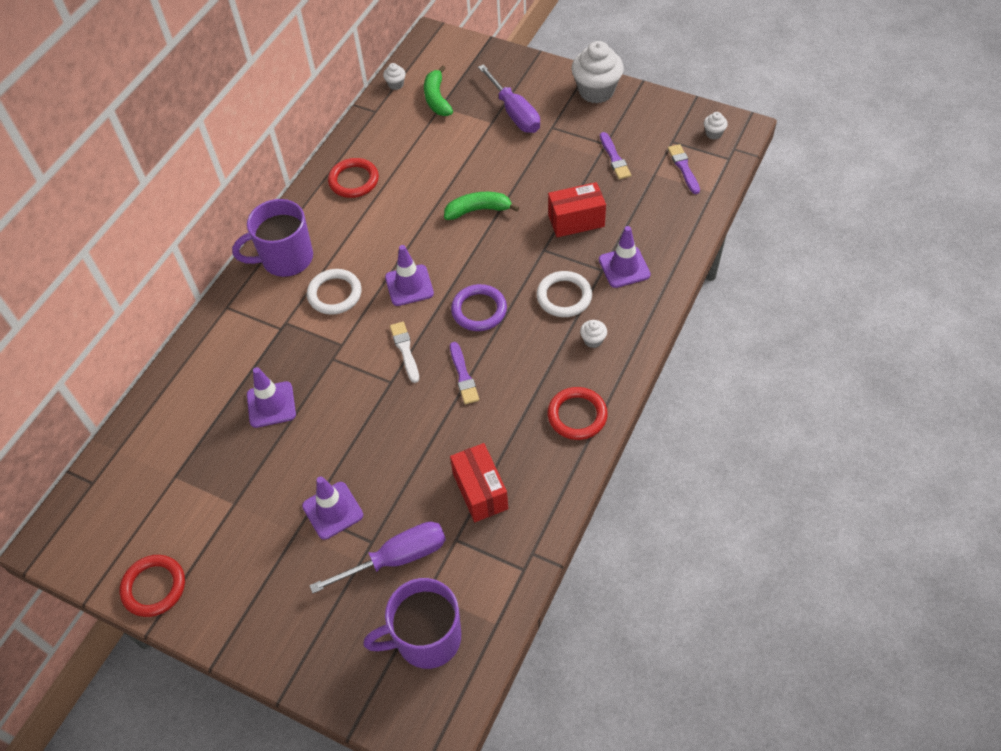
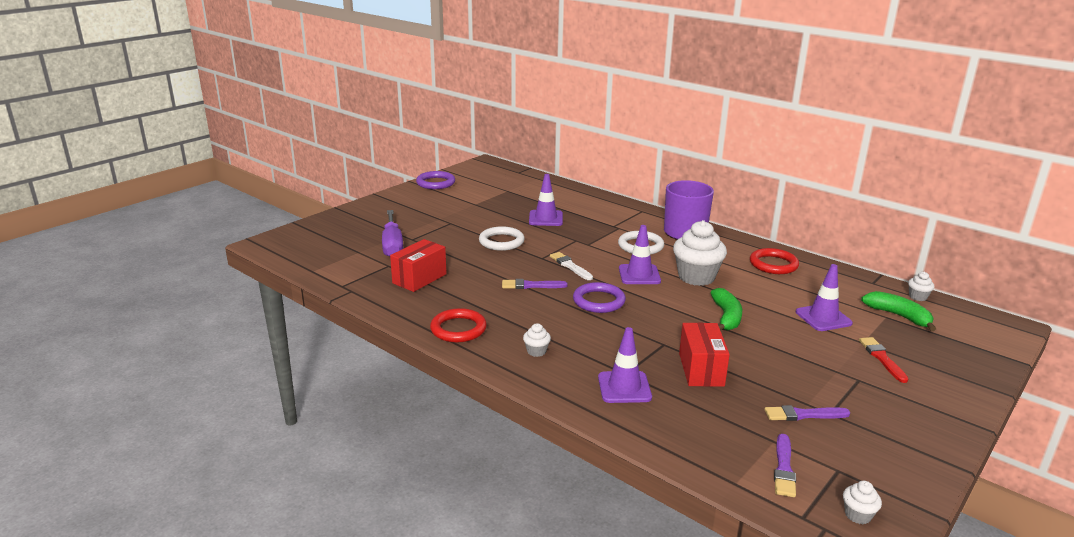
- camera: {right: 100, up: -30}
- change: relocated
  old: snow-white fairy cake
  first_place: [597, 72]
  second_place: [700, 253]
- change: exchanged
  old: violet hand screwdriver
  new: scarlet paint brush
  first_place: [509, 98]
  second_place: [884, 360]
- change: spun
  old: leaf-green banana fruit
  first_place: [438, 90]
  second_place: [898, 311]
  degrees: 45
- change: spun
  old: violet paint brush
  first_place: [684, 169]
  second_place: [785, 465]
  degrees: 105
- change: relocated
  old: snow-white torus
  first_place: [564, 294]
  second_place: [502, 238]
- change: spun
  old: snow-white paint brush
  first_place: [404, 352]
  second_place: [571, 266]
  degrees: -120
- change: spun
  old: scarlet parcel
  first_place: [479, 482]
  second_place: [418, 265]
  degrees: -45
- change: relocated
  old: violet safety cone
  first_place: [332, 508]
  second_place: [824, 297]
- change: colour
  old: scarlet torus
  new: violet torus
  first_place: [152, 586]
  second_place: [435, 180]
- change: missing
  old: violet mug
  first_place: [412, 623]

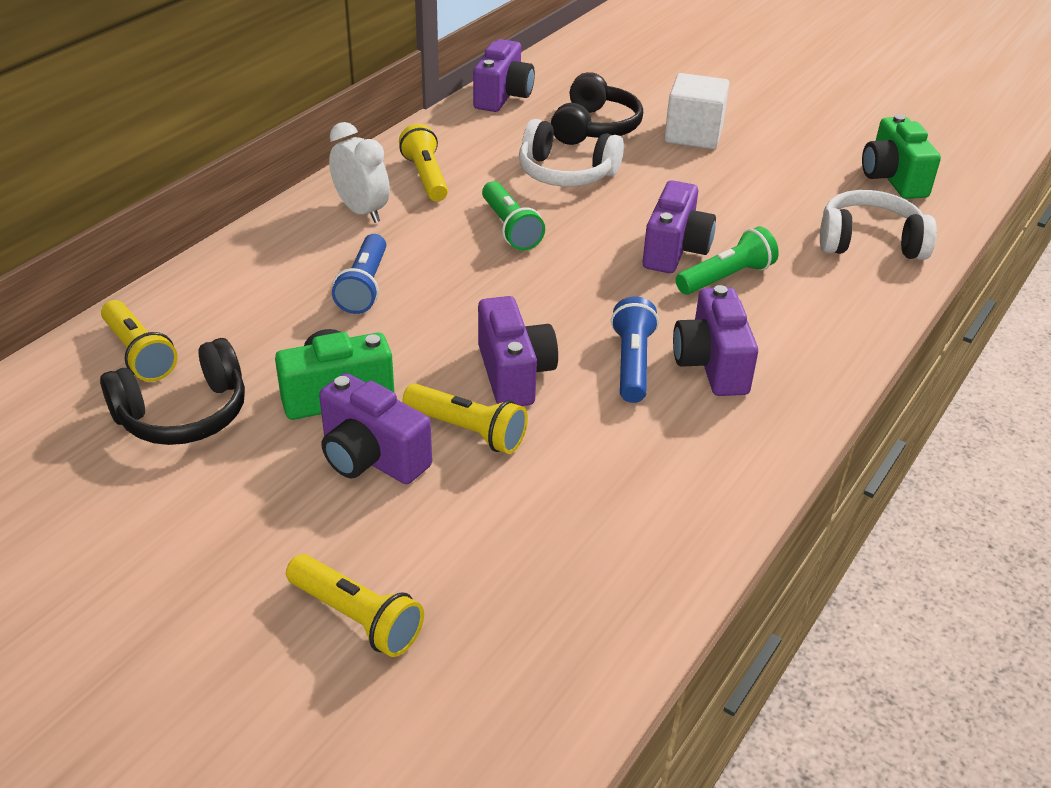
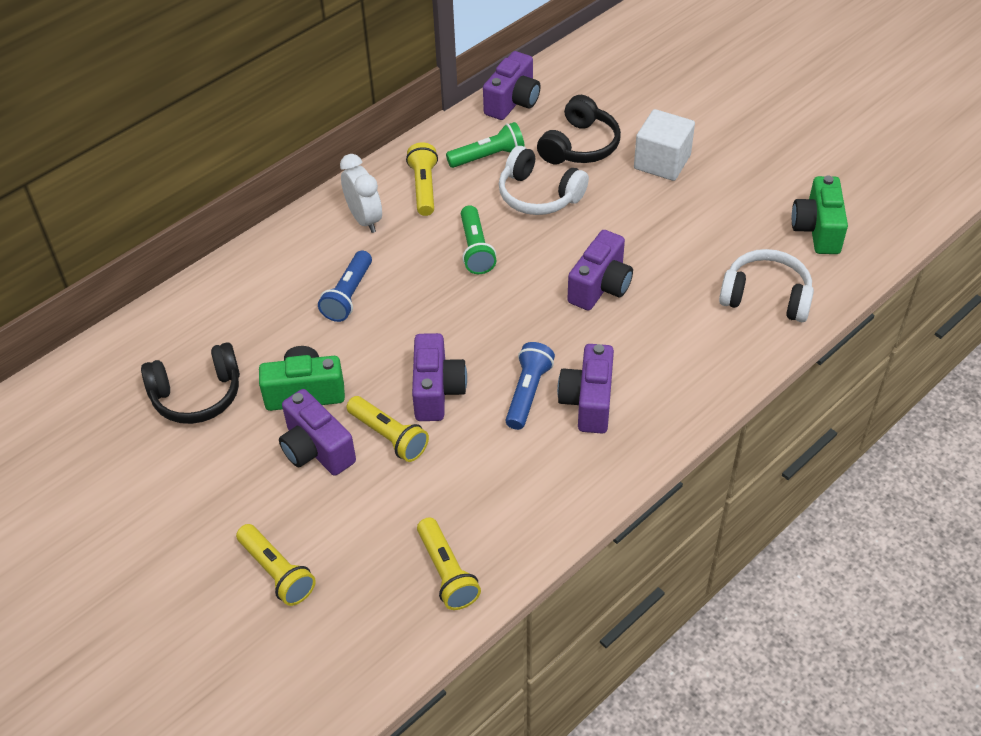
- camera: {right: 15, up: 10}
- change: relocated
  old: leaf-green pocket torch
  first_place: [727, 260]
  second_place: [485, 145]
- change: relocated
  old: golden pocket torch
  first_place: [139, 341]
  second_place: [449, 563]

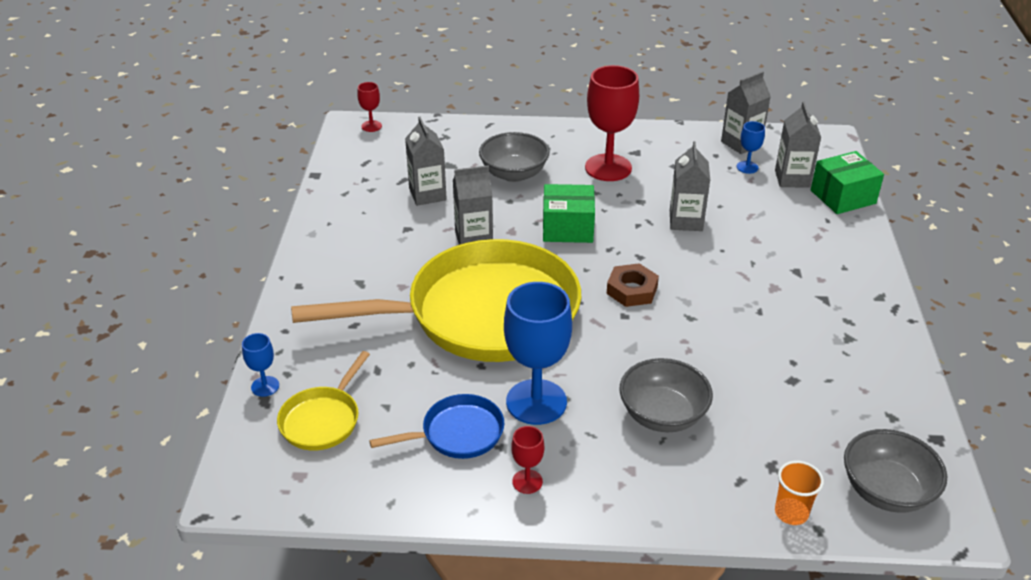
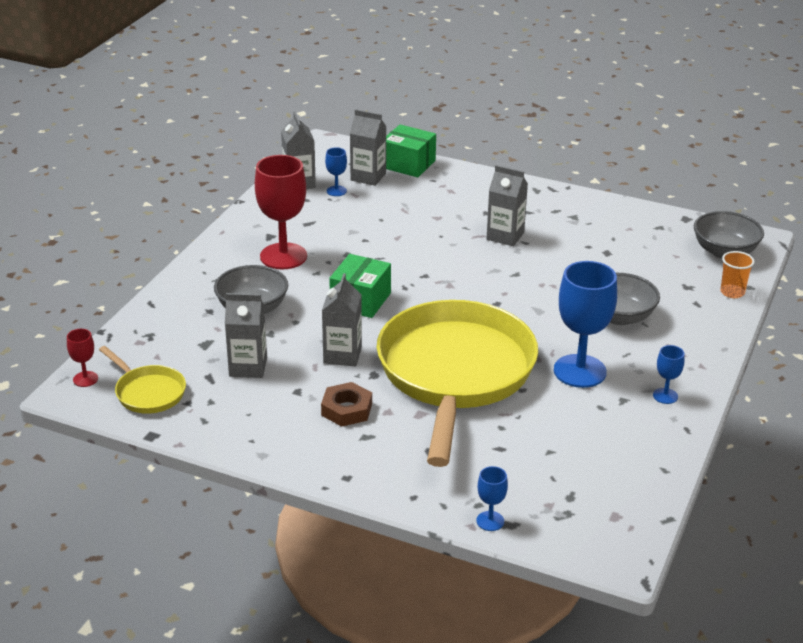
- camera: {right: -70, up: -5}
- change: relocated
  old: ash-grey juice carton
  first_place: [690, 186]
  second_place: [507, 205]
- change: spun
  old: leaf-green parcel
  first_place: [847, 182]
  second_place: [411, 150]
  degrees: -60
- change: relocated
  old: brown hex nut
  first_place: [633, 285]
  second_place: [346, 404]
- change: relocated
  old: golden skillet
  first_place: [323, 401]
  second_place: [142, 380]
- change: missing
  old: blue skillet
  first_place: [436, 426]
- change: colour
  old: scarlet wine glass
  new: blue wine glass
  first_place: [527, 460]
  second_place: [669, 374]

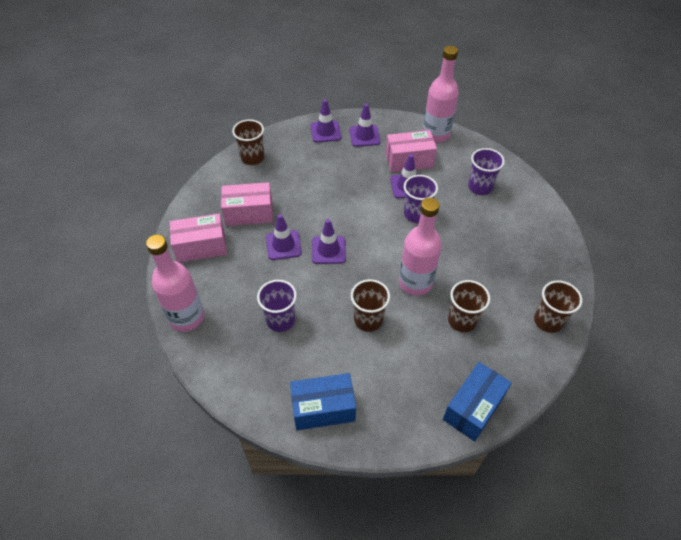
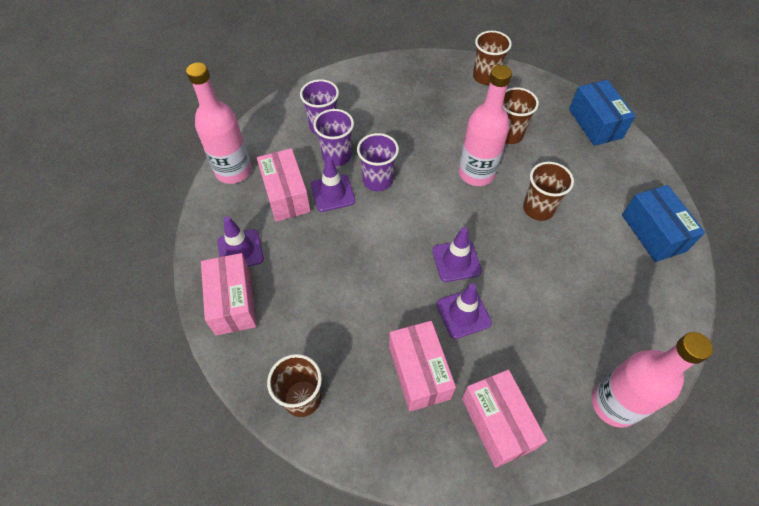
- camera: {right: -100, up: 5}
- change: exchanged
  old: violet safety cone
  new: pink parcel
  first_place: [325, 121]
  second_place: [229, 294]
- change: relocated
  old: violet tumbler
  first_place: [277, 306]
  second_place: [333, 137]
- change: spun
  old: blue parcel
  first_place: [477, 402]
  second_place: [602, 113]
  degrees: 45

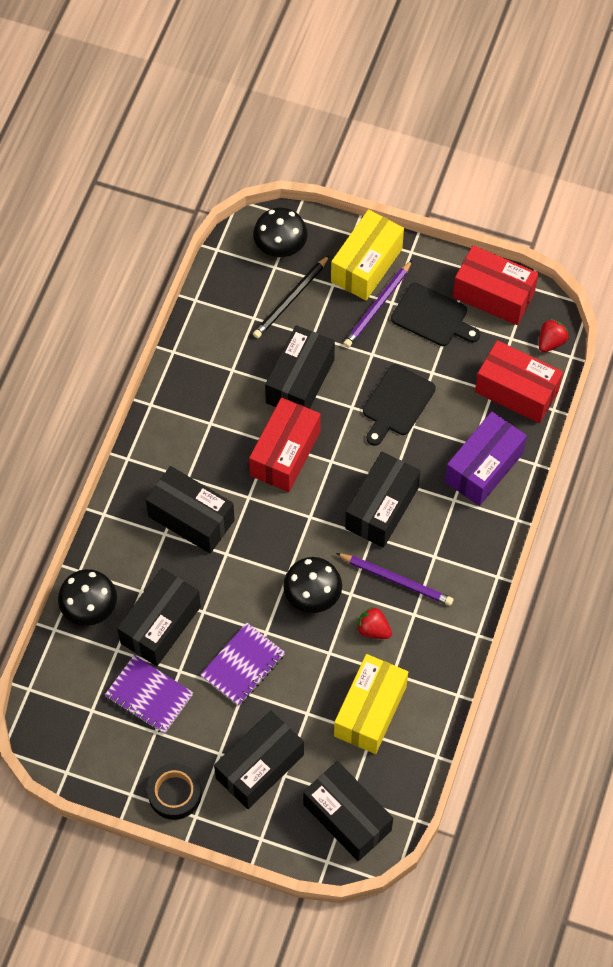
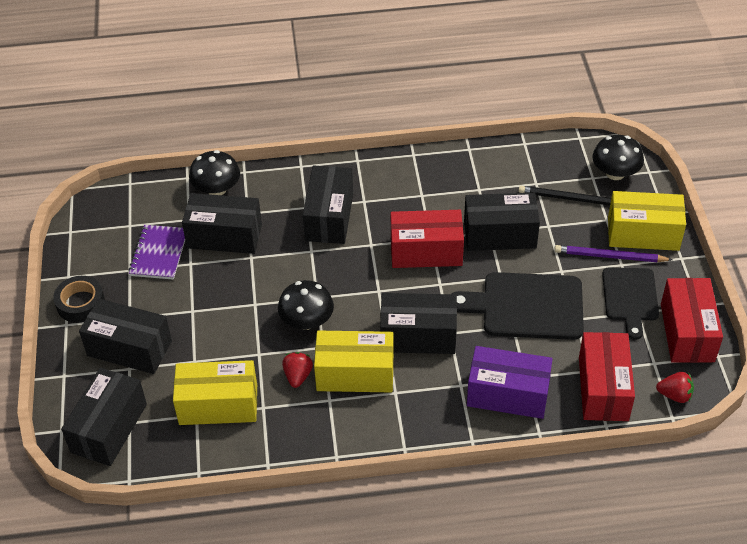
- camera: {right: 65, up: -15}
- change: size
  old: jet-black cutting board
  first_place: [399, 405]
  second_place: [517, 306]
  factor: 1.5
- change: exchanged
  old: violet pencil
  new: golden parcel
  first_place: [394, 579]
  second_place: [354, 361]
- change: missing
  old: violet notebook
  first_place: [242, 664]

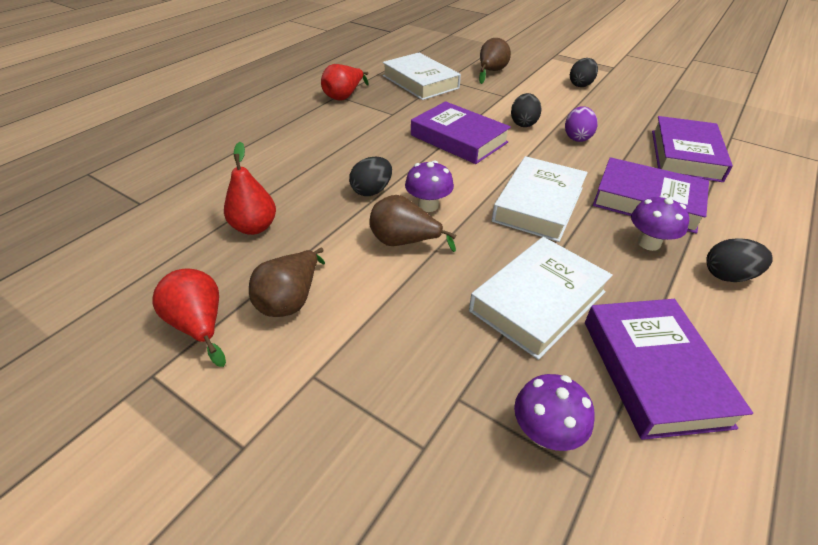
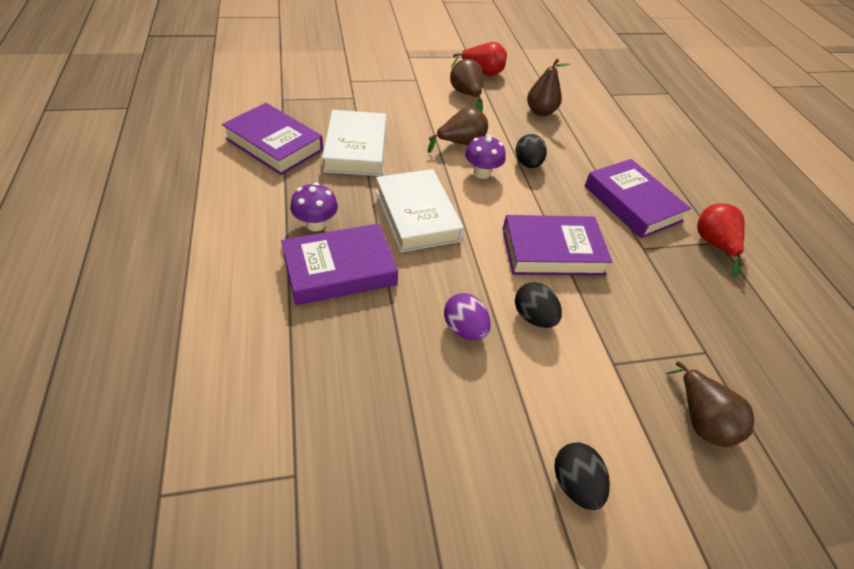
- camera: {right: 130, up: 5}
- change: missing
  old: snow-white hardback
  first_place: [421, 76]
- change: relocated
  old: violet hardback
  first_place: [692, 149]
  second_place: [638, 199]
- change: colour
  old: scarlet toy pear
  new: brown toy pear
  first_place: [250, 188]
  second_place: [548, 87]
- change: missing
  old: jet-black egg
  first_place: [739, 260]
- change: missing
  old: violet mushroom
  first_place: [554, 412]

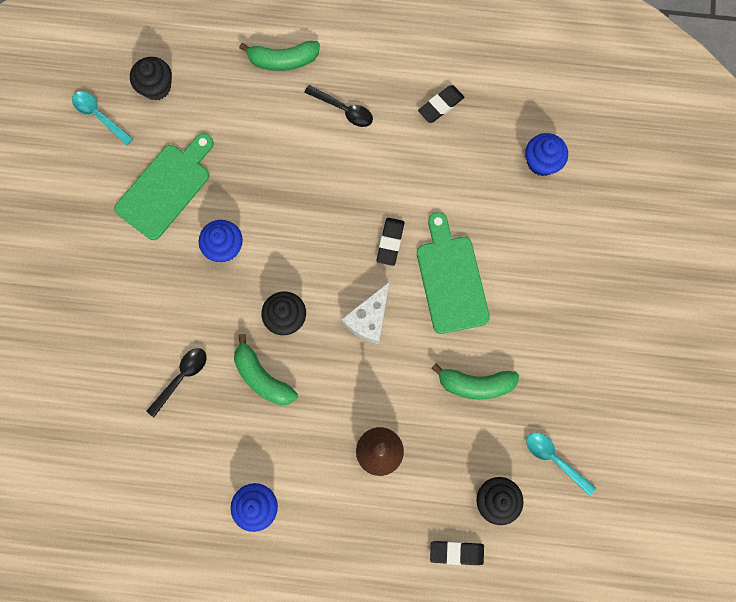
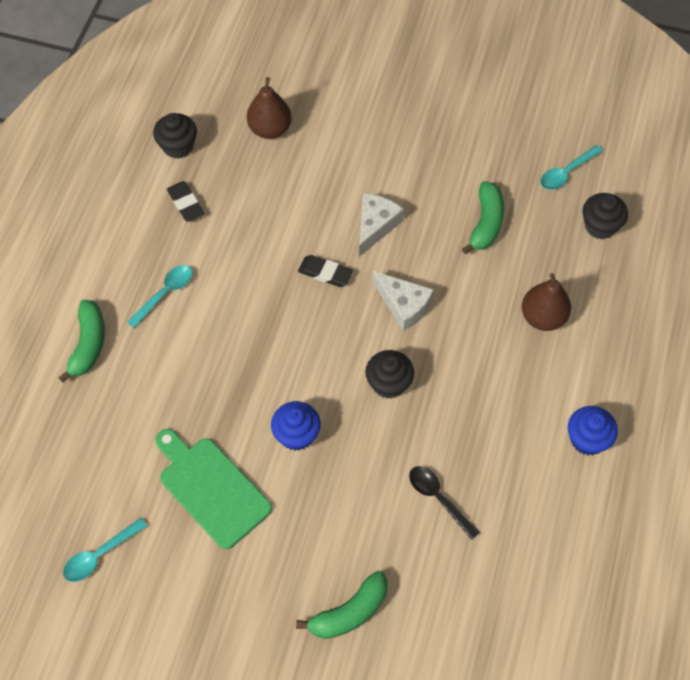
- camera: {right: -80, up: -15}
- change: relocated
  old: jet-black fairy cake
  first_place: [151, 79]
  second_place: [175, 136]
- change: colour
  old: jet-black tablespoon
  new: teal tablespoon
  first_place: [338, 106]
  second_place: [160, 296]
- change: exchanged
  old: blue fairy cake
  new: brown toy pear
  first_place: [546, 154]
  second_place: [269, 108]
- change: exchanged
  old: leaf-green cutting board
  new: snow-white piece of cheese
  first_place: [453, 273]
  second_place: [381, 225]
- change: relocated
  old: leaf-green banana fruit
  first_place: [266, 369]
  second_place: [342, 605]
- change: missing
  old: jet-black eraser
  first_place: [457, 553]

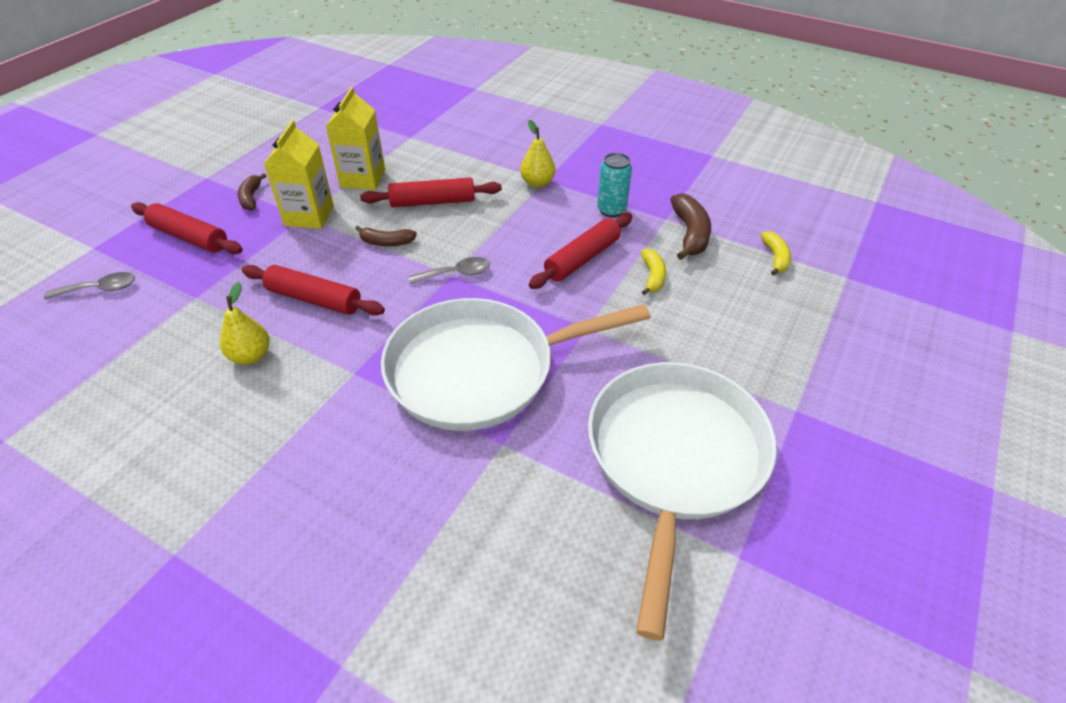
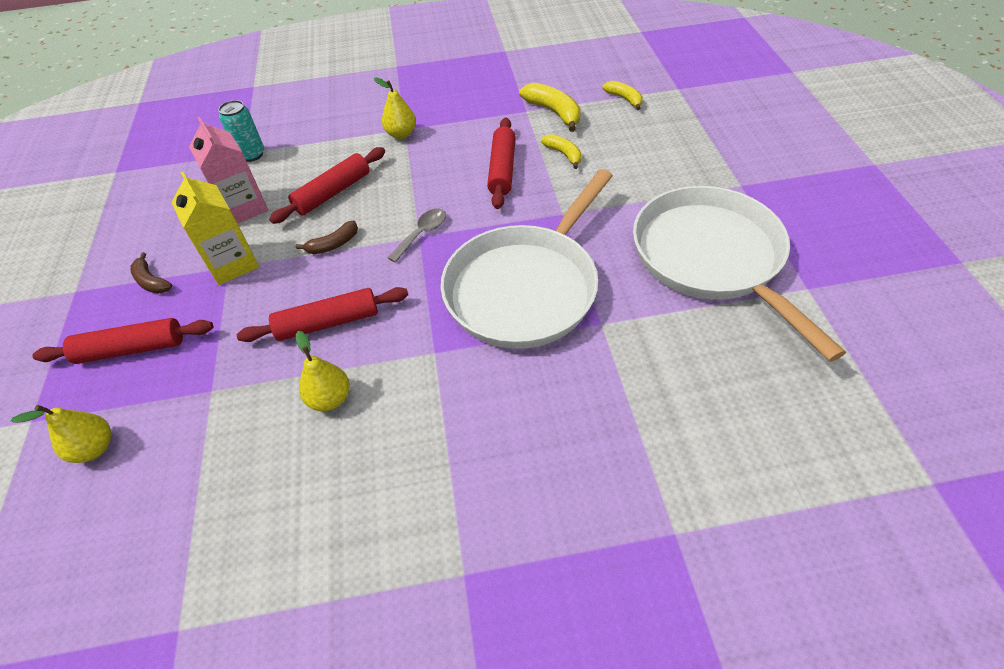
- camera: {right: -35, up: 5}
- change: colour
  old: golden juice carton
  new: pink juice carton
  first_place: [355, 138]
  second_place: [228, 170]
- change: relocated
  old: teal can
  first_place: [614, 185]
  second_place: [241, 131]
- change: colour
  old: brown banana fruit
  new: golden banana fruit
  first_place: [690, 226]
  second_place: [550, 107]
- change: exchanged
  old: ash-grey tablespoon
  new: golden toy pear
  first_place: [89, 285]
  second_place: [61, 434]

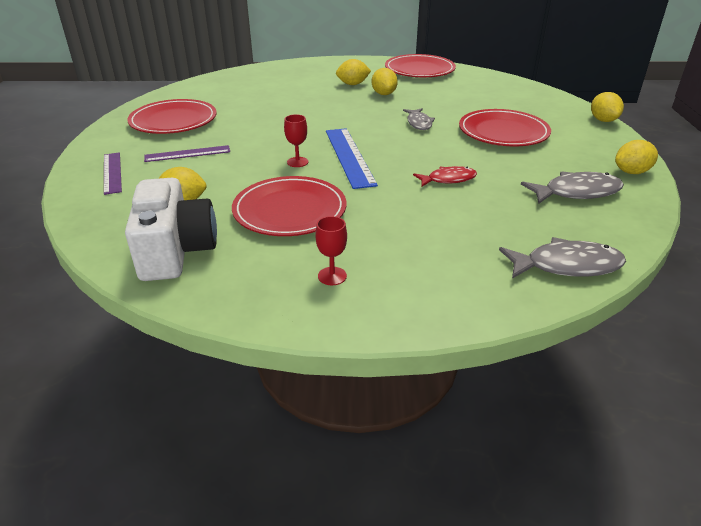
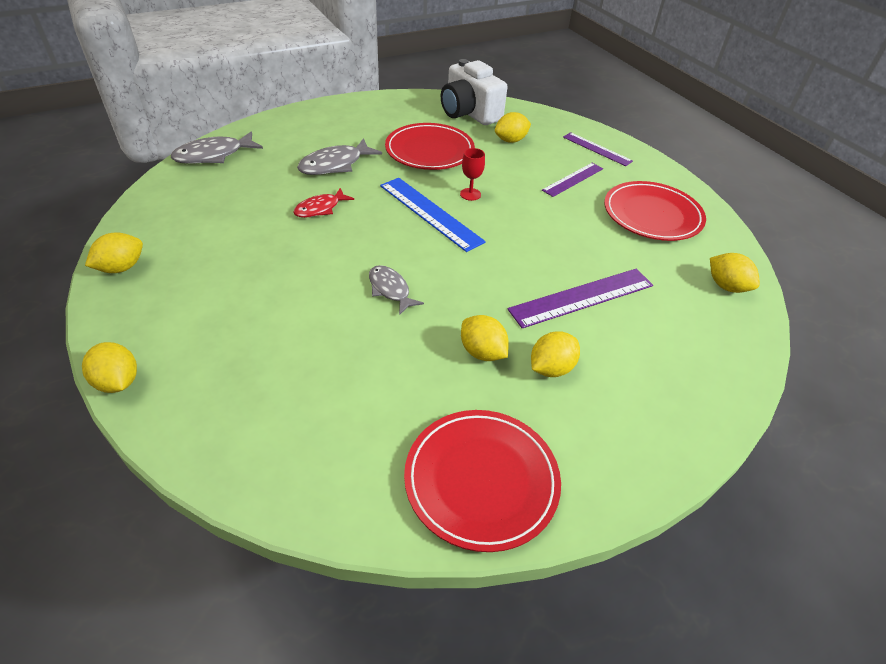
- camera: {right: 150, up: 10}
- change: missing
  old: scarlet plate
  first_place: [505, 127]
- change: relocated
  old: ash-grey fish figure
  first_place: [572, 187]
  second_place: [339, 156]
- change: missing
  old: scarlet wine glass
  first_place: [331, 250]
- change: appeared
  new: golden citrus fruit
  second_place: [735, 273]
- change: appeared
  new: violet measuring stick
  second_place: [580, 298]

